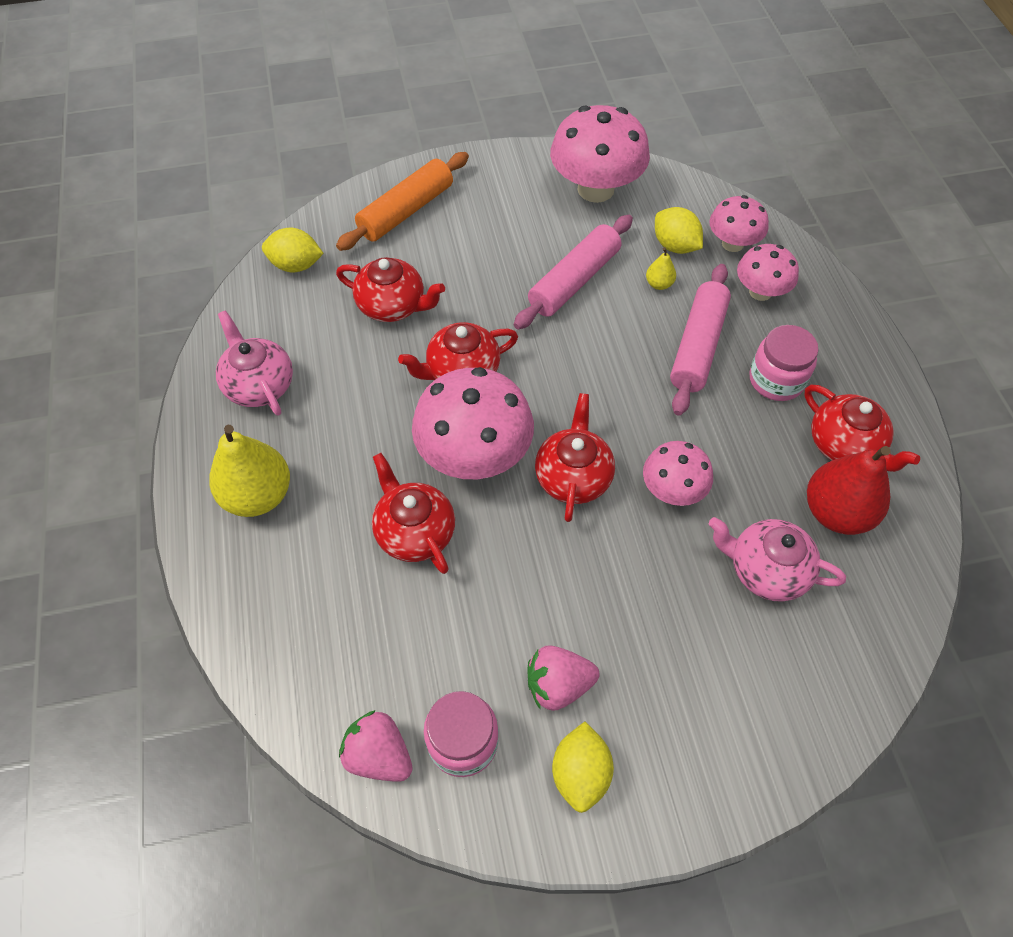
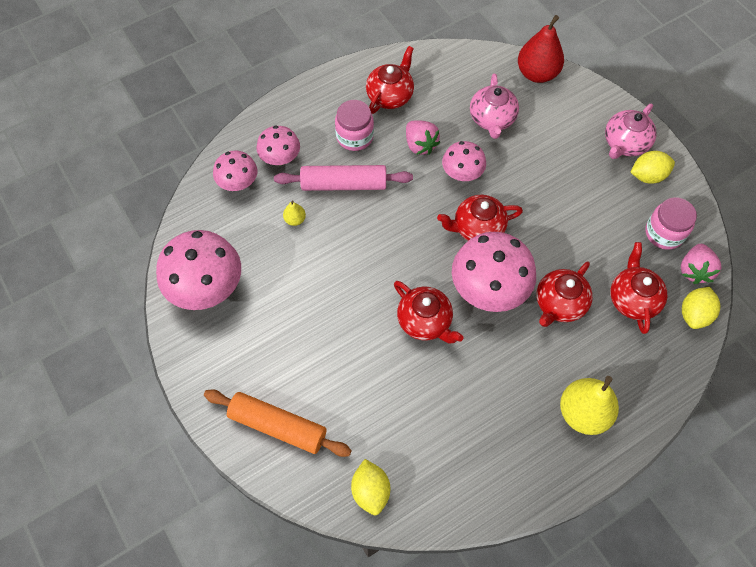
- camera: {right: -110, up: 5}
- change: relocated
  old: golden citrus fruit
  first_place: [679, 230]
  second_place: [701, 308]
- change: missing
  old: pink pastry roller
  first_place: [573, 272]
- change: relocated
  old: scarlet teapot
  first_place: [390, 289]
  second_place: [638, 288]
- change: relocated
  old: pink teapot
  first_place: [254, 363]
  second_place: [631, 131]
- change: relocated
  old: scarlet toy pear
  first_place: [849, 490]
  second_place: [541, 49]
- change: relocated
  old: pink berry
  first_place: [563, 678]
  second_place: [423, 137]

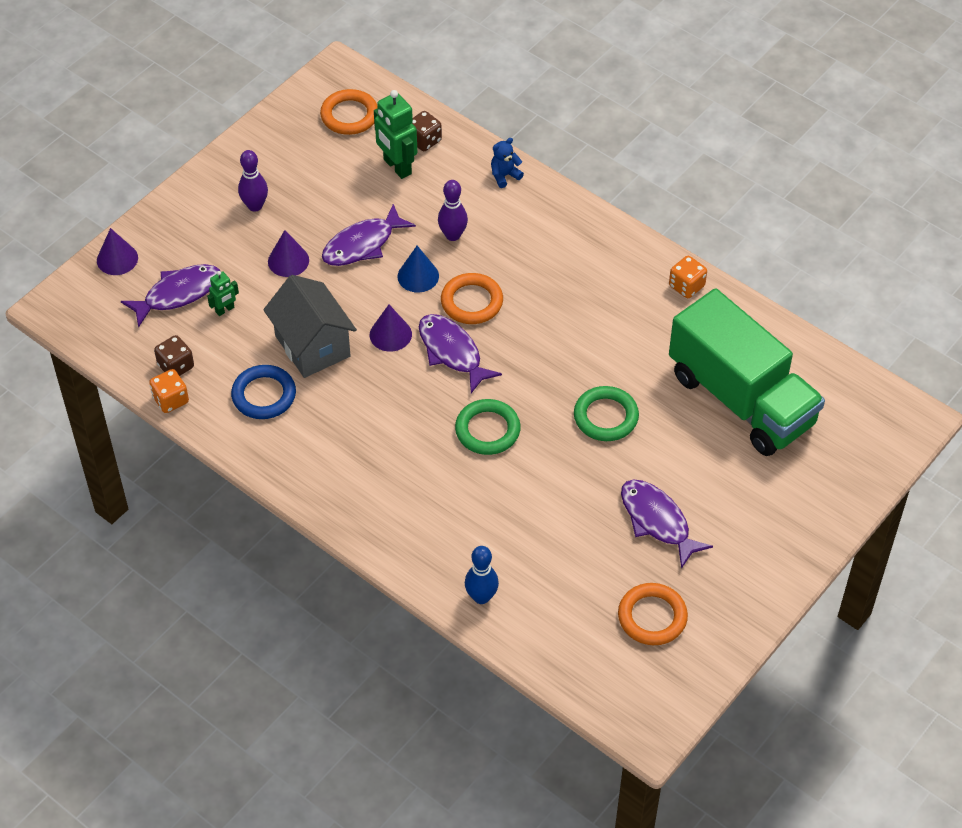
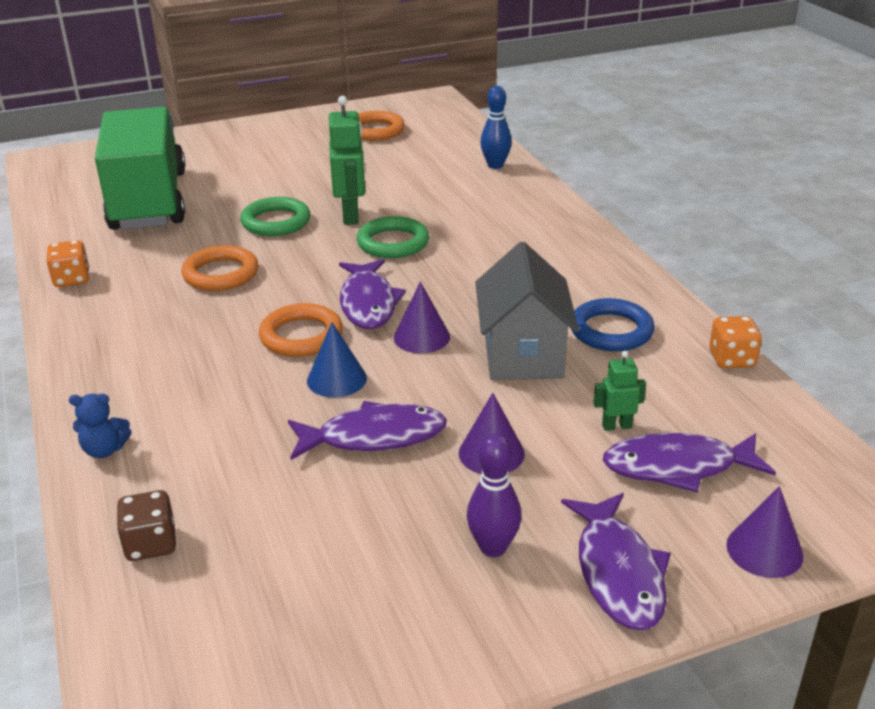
- camera: {right: -150, up: -20}
- change: relocated
  old: orange-coloured torus
  first_place: [349, 112]
  second_place: [219, 268]
- change: relocated
  old: leaf-green robot figure
  first_place: [395, 134]
  second_place: [347, 160]
- change: missing
  old: violet skittle
  first_place: [453, 210]
- change: missing
  old: brown die
  first_place: [174, 355]
- change: relocated
  old: violet fish figure
  first_place: [667, 524]
  second_place: [616, 562]

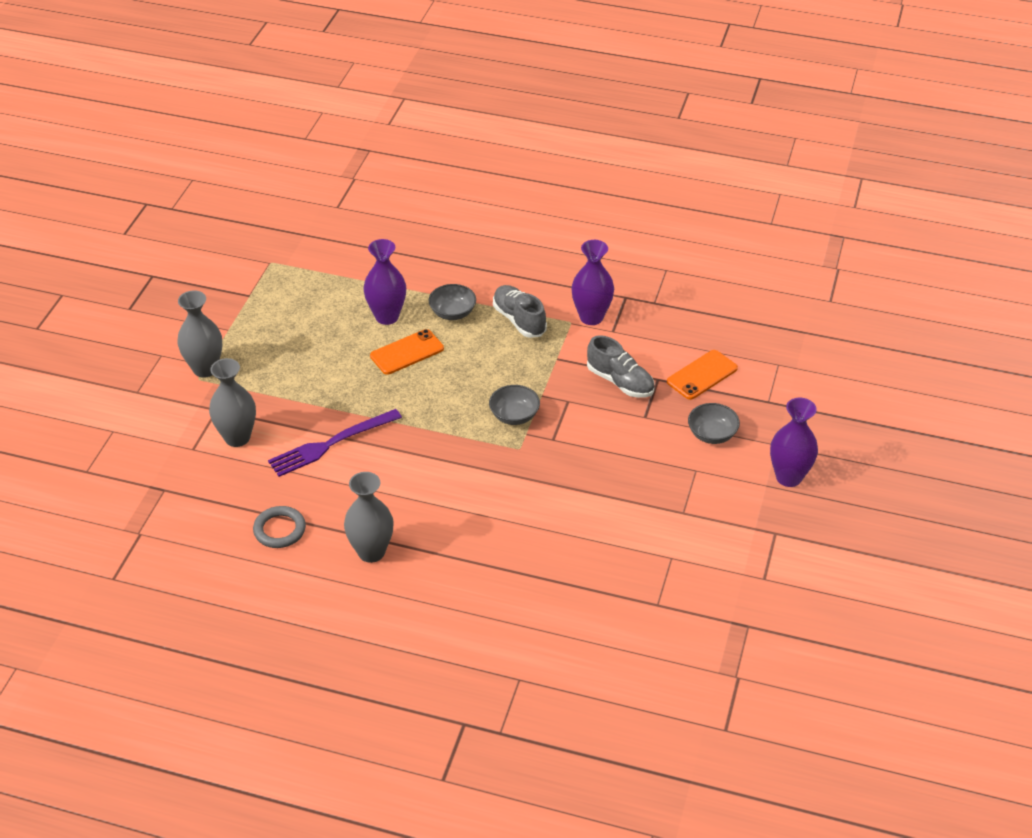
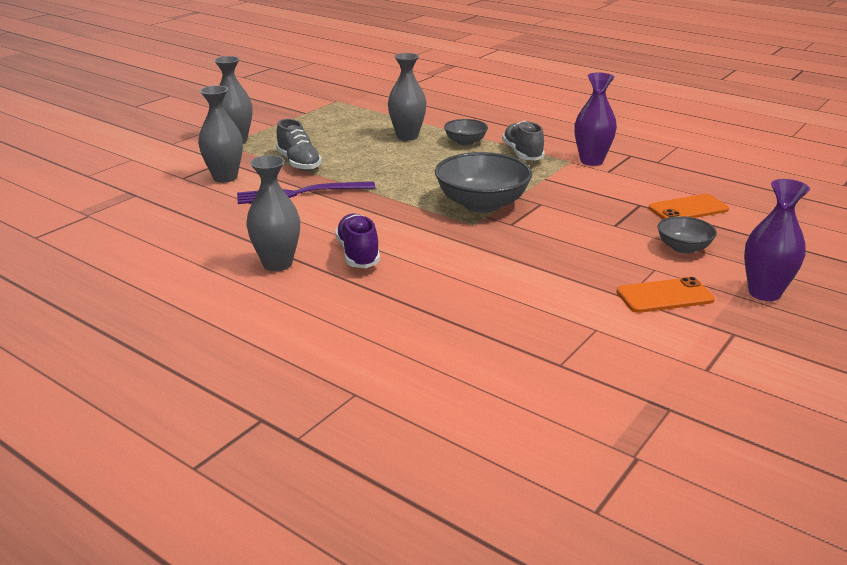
- camera: {right: 20, up: -15}
- change: colour
  old: violet flower vase
  new: ash-grey flower vase
  first_place: [385, 282]
  second_place: [407, 97]
- change: relocated
  old: orange-coloured smartphone
  first_place: [407, 352]
  second_place: [666, 295]
- change: relocated
  old: ash-grey sneaker
  first_place: [620, 366]
  second_place: [299, 145]
- change: size
  old: ash-grey deep dish
  first_place: [514, 405]
  second_place: [484, 182]
  factor: 1.86
- change: missing
  old: ash-grey torus
  first_place: [279, 527]
- change: appeared
  new: violet sneaker
  second_place: [357, 241]

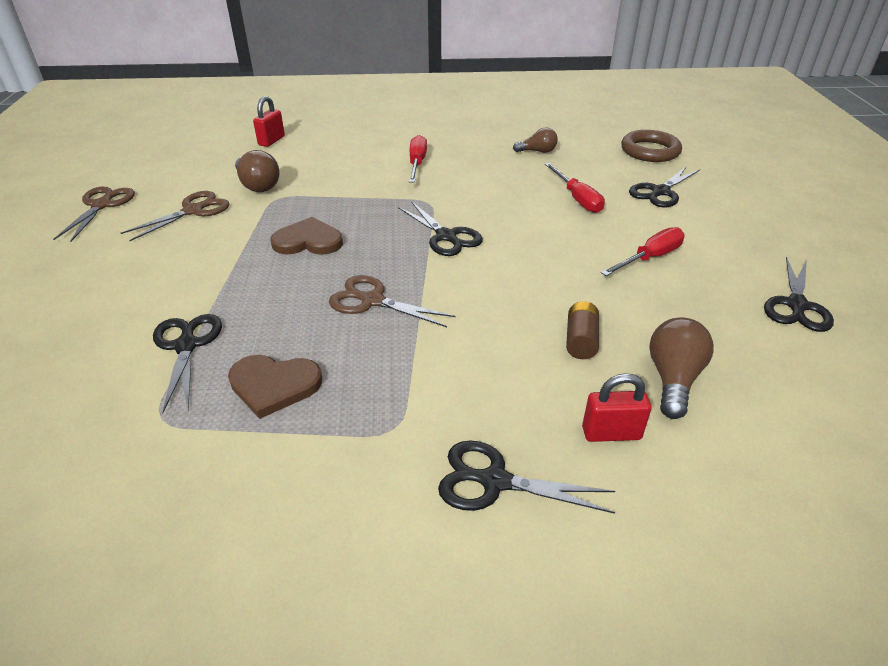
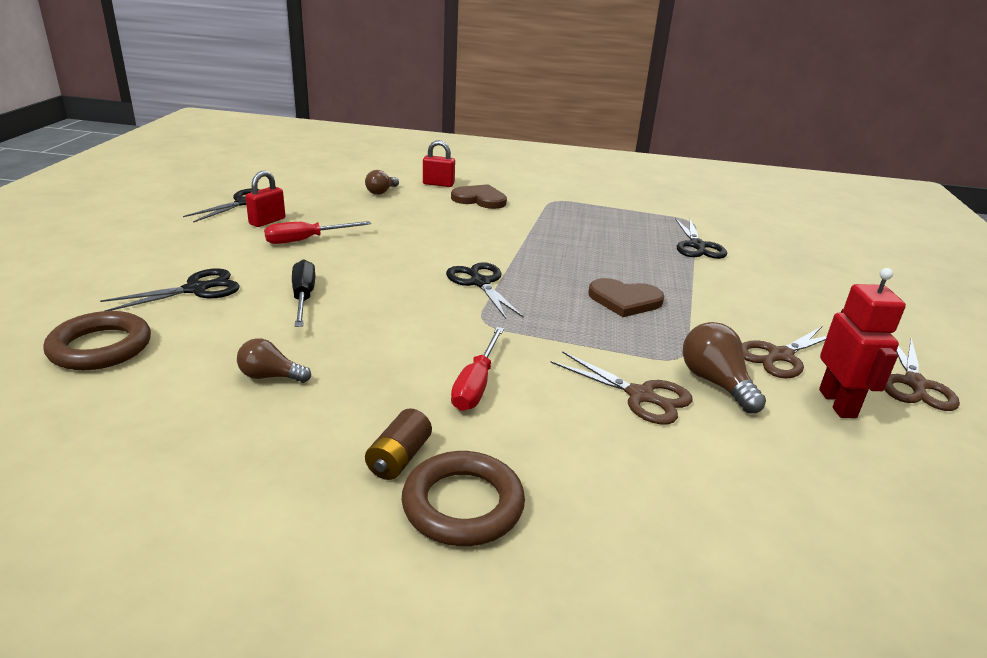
- camera: {right: -170, up: -10}
- change: relocated
  old: scarlet small lock
  first_place: [269, 121]
  second_place: [265, 199]
- change: colour
  old: scarlet hand screwdriver
  new: jet-black hand screwdriver
  first_place: [575, 188]
  second_place: [303, 293]
- change: relocated
  old: brown scissors
  first_place: [392, 301]
  second_place: [621, 388]
- change: relocated
  old: brown power cell
  first_place: [582, 330]
  second_place: [398, 444]
- change: size
  old: brown light bulb
  first_place: [681, 368]
  second_place: [382, 182]
  factor: 0.66
- change: relocated
  old: brown heart shape
  first_place: [275, 387]
  second_place: [479, 196]
- change: missing
  old: jet-black scissors
  first_place: [526, 477]
- change: appeared
  new: scarlet robot figure
  second_place: [862, 343]
- change: appeared
  new: brown torus
  second_place: [463, 498]

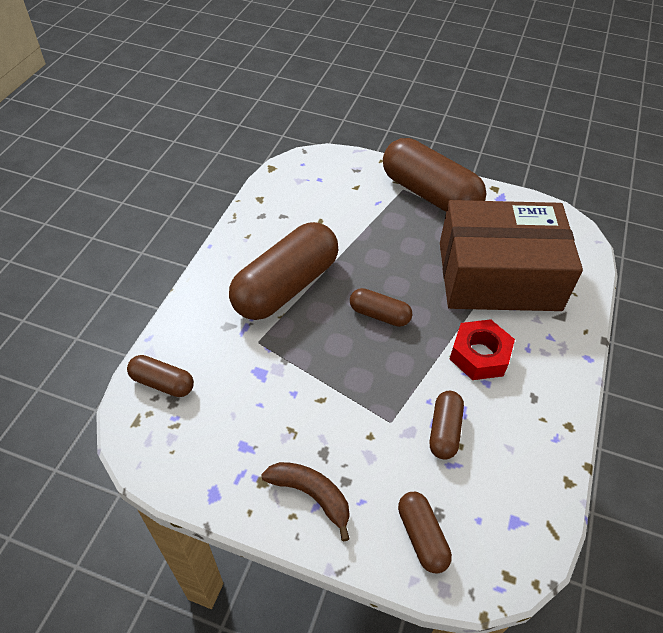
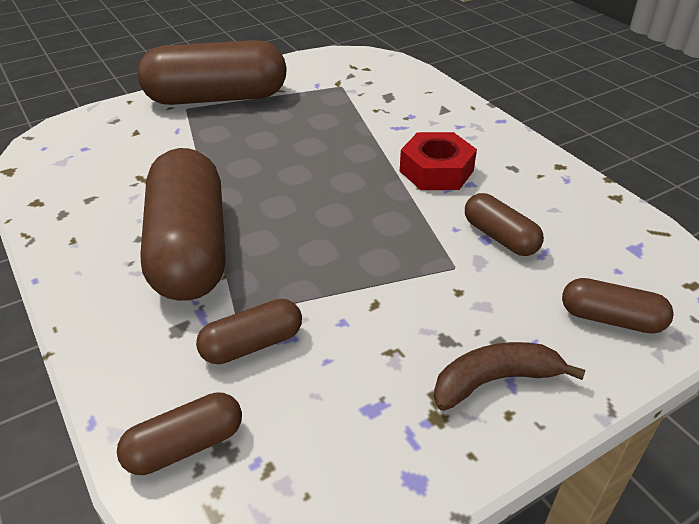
- camera: {right: -50, up: -10}
- change: missing
  old: brown parcel
  first_place: [511, 255]
- change: relocated
  old: brown pill
  first_place: [381, 307]
  second_place: [249, 331]

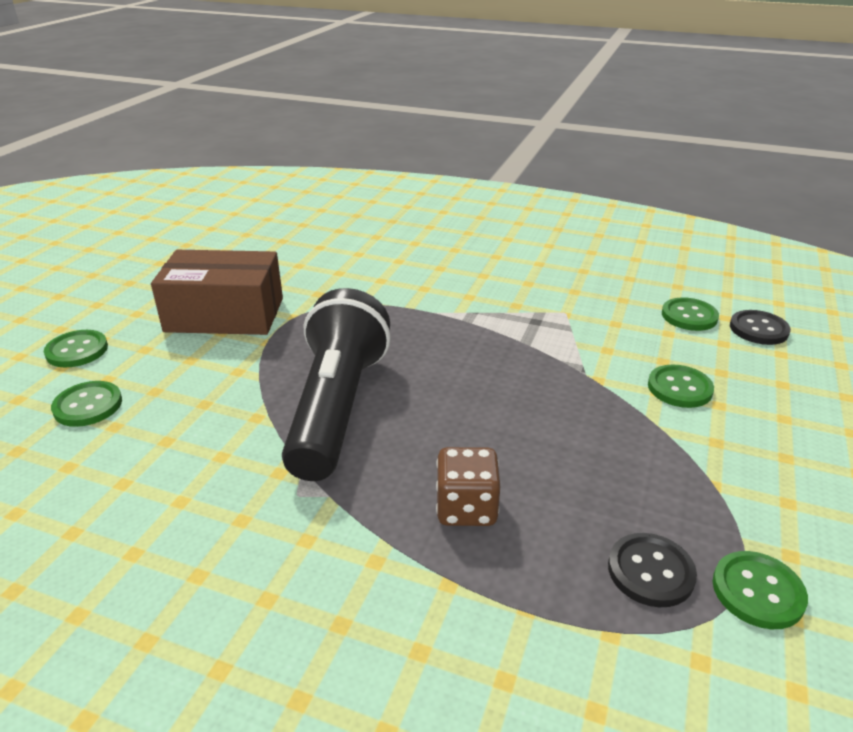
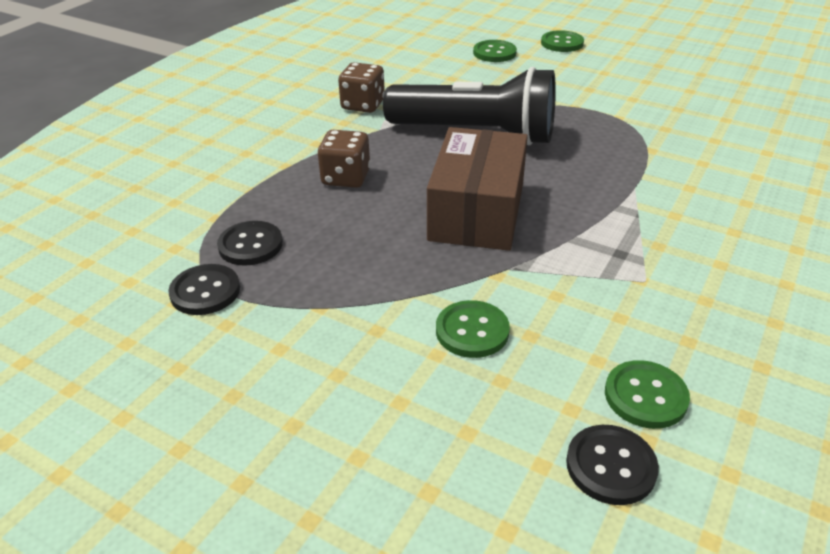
- camera: {right: 100, up: 5}
- change: relocated
  old: brown parcel
  first_place: [217, 292]
  second_place: [477, 189]
- change: colour
  old: leaf-green sewing button
  new: jet-black sewing button
  first_place: [760, 590]
  second_place: [204, 289]
- change: appeared
  new: brown die
  second_place: [361, 87]

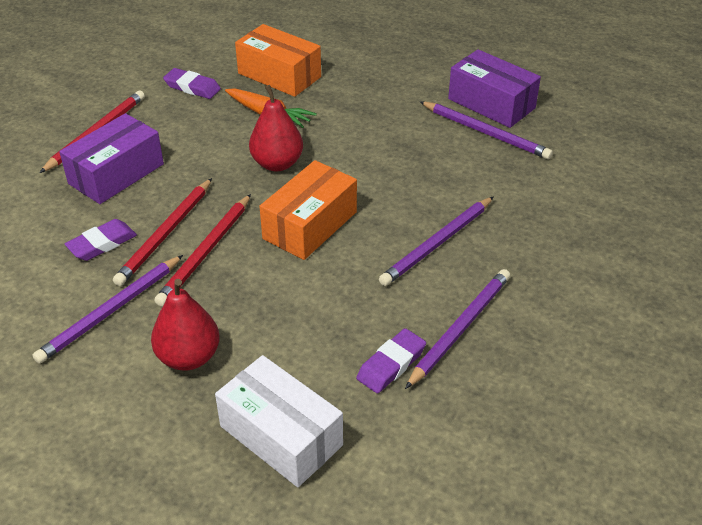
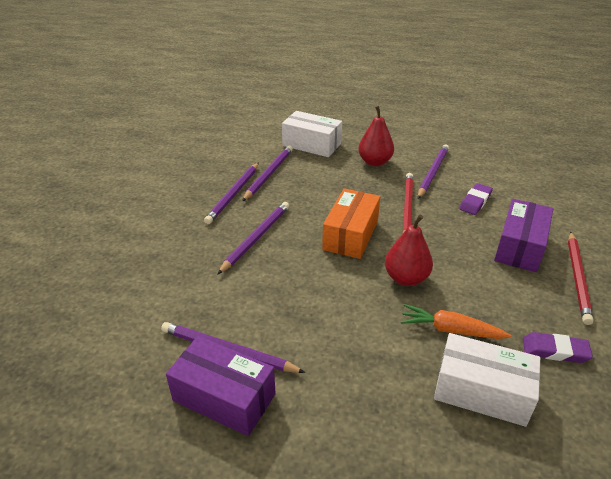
- camera: {right: 165, up: -5}
- change: colour
  old: orange-coloured parcel
  new: snow-white parcel
  first_place: [278, 60]
  second_place: [487, 380]
- change: missing
  old: scarlet pencil
  first_place: [162, 232]
- change: exchanged
  old: violet eraser
  new: violet pencil
  first_place: [391, 360]
  second_place: [267, 173]

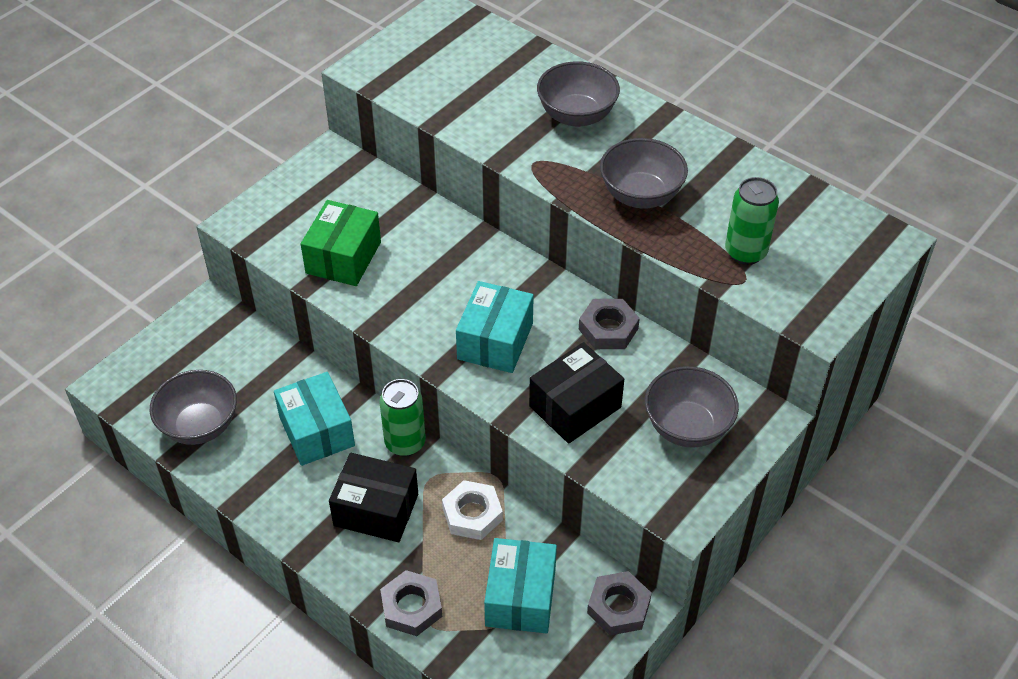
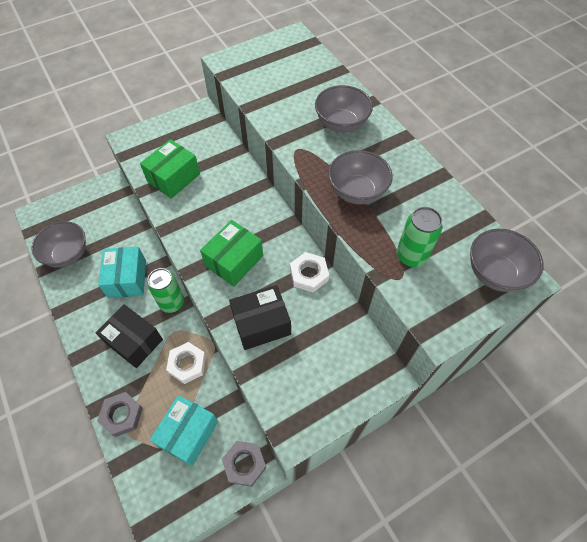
- camera: {right: 20, up: 10}
- change: colour
  old: teal parcel
  new: leaf-green parcel
  first_place: [495, 327]
  second_place: [231, 253]
- change: colour
  old: ash-grey hex nut
  new: snow-white hex nut
  first_place: [609, 324]
  second_place: [309, 272]
- change: relocated
  old: ash-grey deep dish
  first_place: [692, 407]
  second_place: [506, 260]

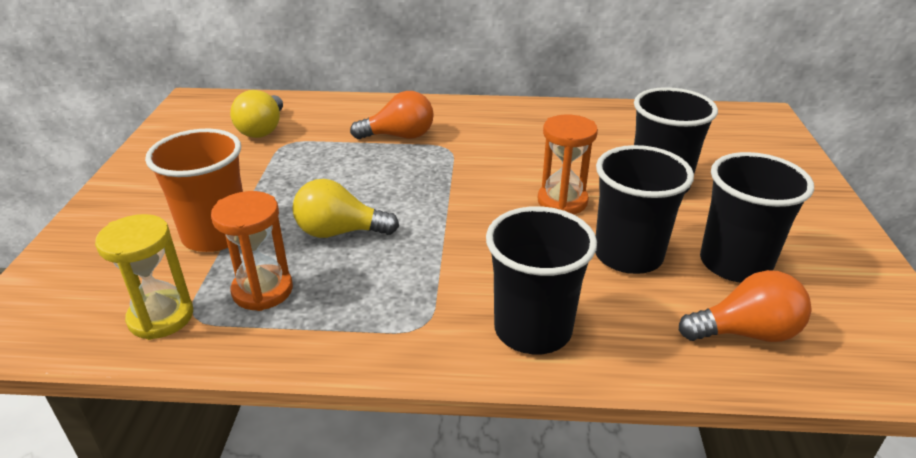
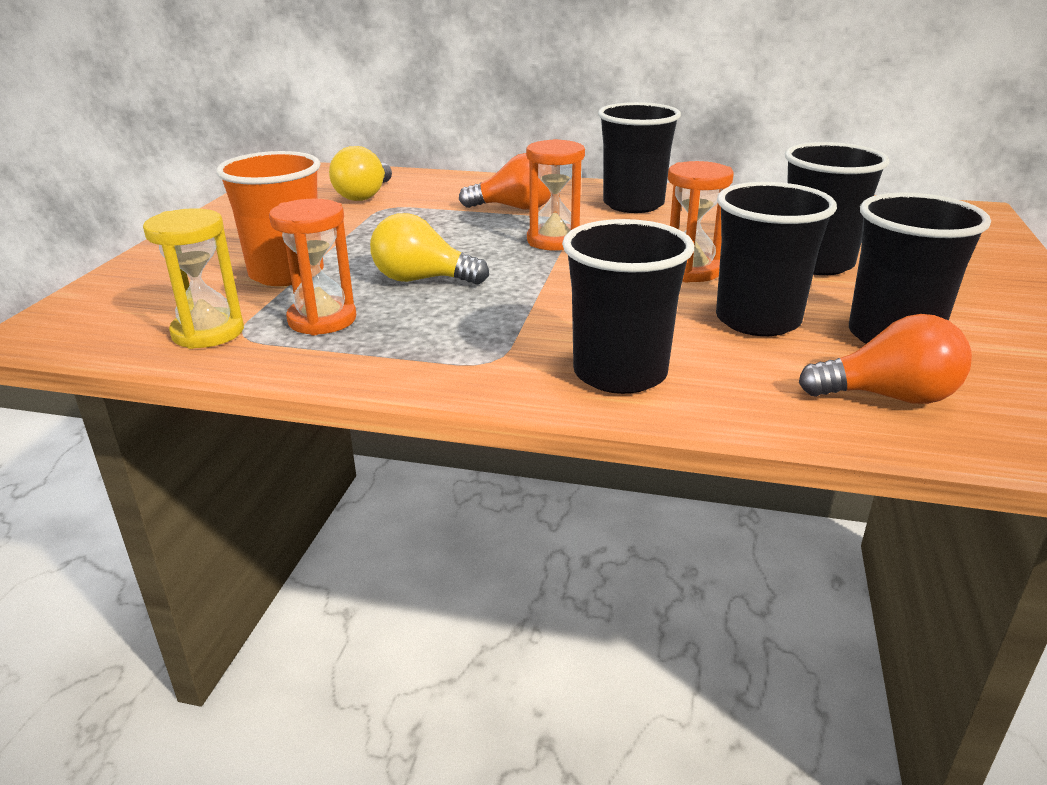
- camera: {right: 10, up: -5}
- change: appeared
  new: jet-black tumbler
  second_place: [639, 157]
- change: appeared
  new: orange-coloured sandglass
  second_place: [555, 195]

